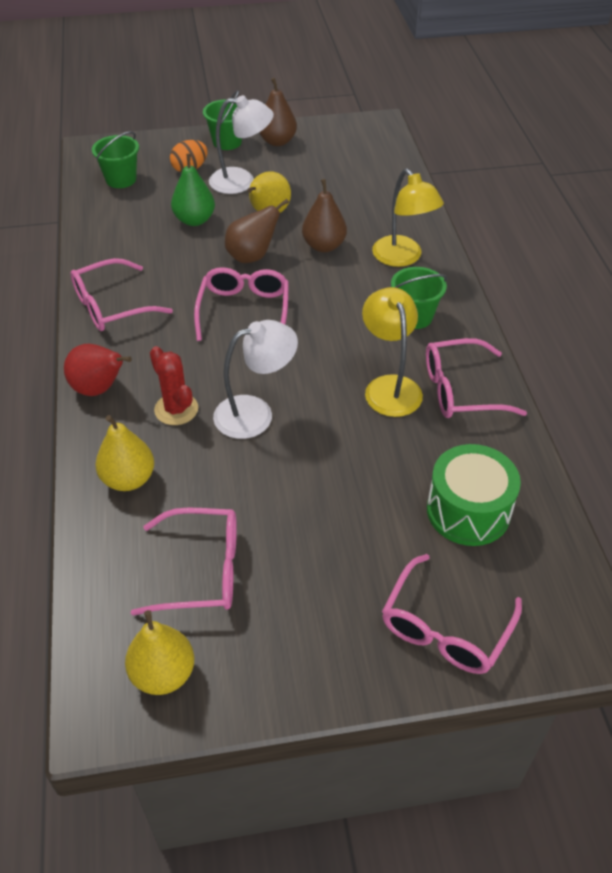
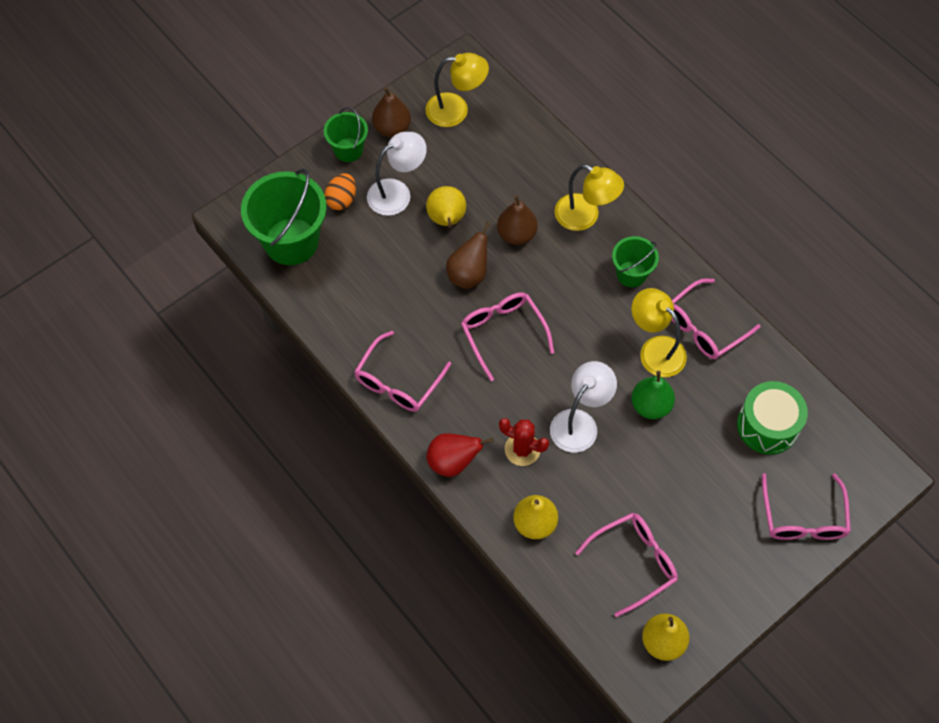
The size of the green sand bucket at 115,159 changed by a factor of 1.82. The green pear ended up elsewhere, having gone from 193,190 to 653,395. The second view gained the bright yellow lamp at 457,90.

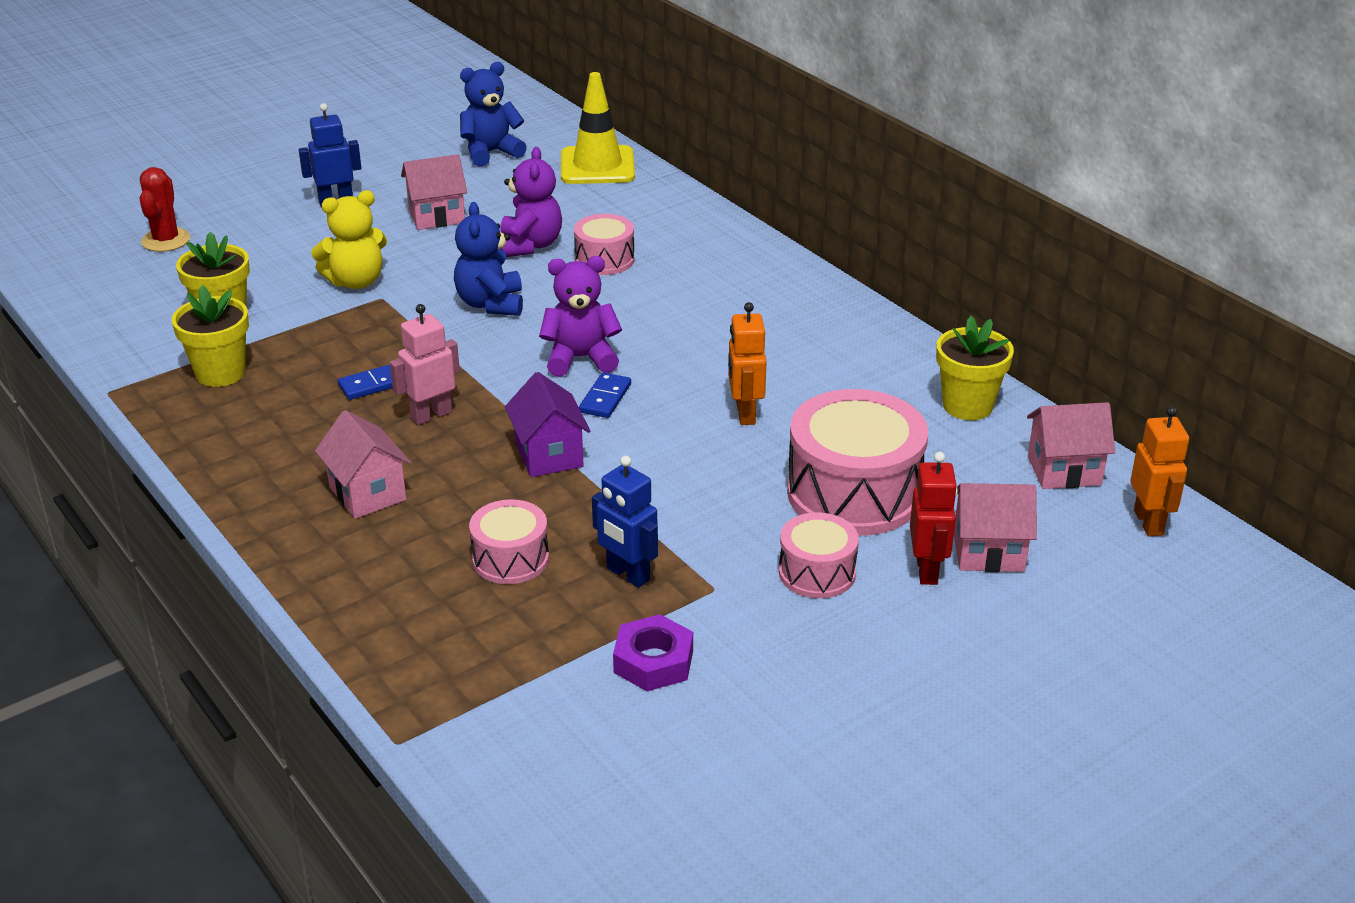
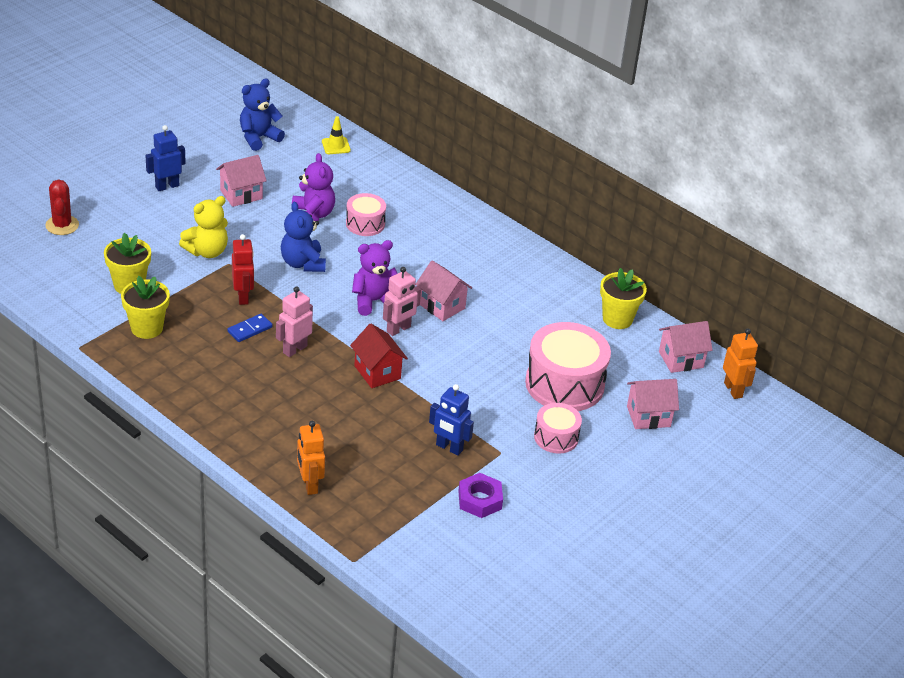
The size of the bright yellow traffic cone at 598,128 changed by a factor of 0.51. The orange toy robot ended up elsewhere, having gone from 747,363 to 311,458. What was the royal purple toy house at 547,424 turned into the red toy house at 379,356. Where the cobalt domino tile stood at 605,395, the pink toy robot came to stand at 402,301. The pink toy house ended up elsewhere, having gone from 363,464 to 443,290. The red toy robot ended up elsewhere, having gone from 934,518 to 243,269. The second view lost the pink snare drum at 509,541.

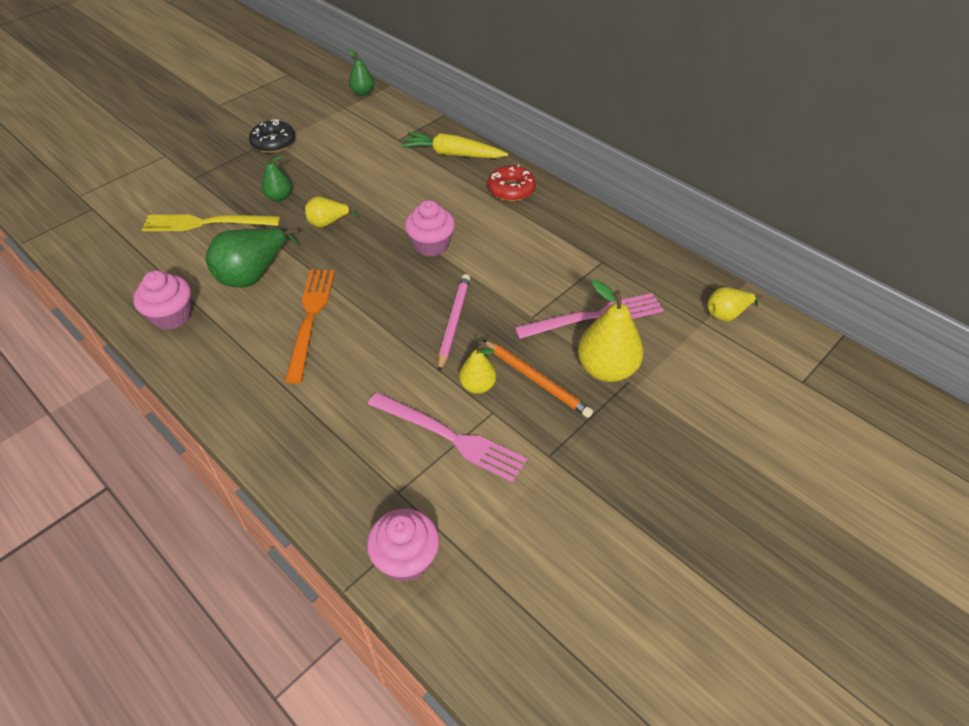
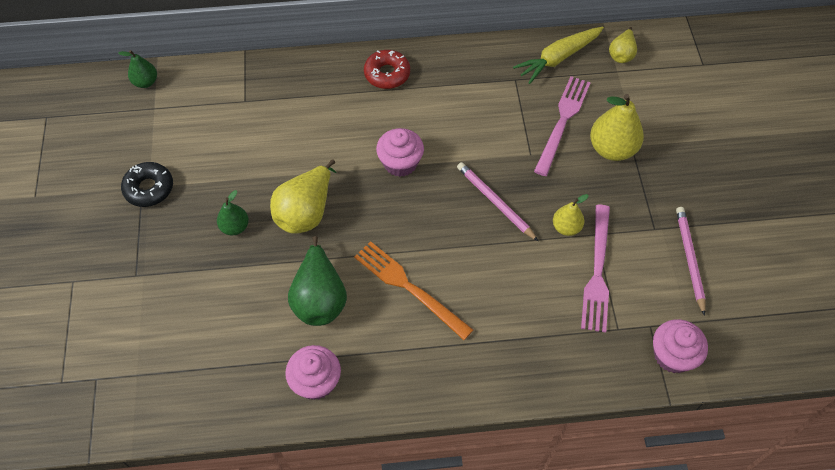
The bright yellow carrot ended up elsewhere, having gone from 454,145 to 558,55. The size of the bright yellow pear at 332,212 changed by a factor of 1.75. The second view lost the bright yellow fork at 211,223. The second view lost the orange wooden pencil at 538,379. The pink fork at 447,437 ended up facing another way, 120 degrees clockwise from before. The second view gained the pink wooden pencil at 690,261.

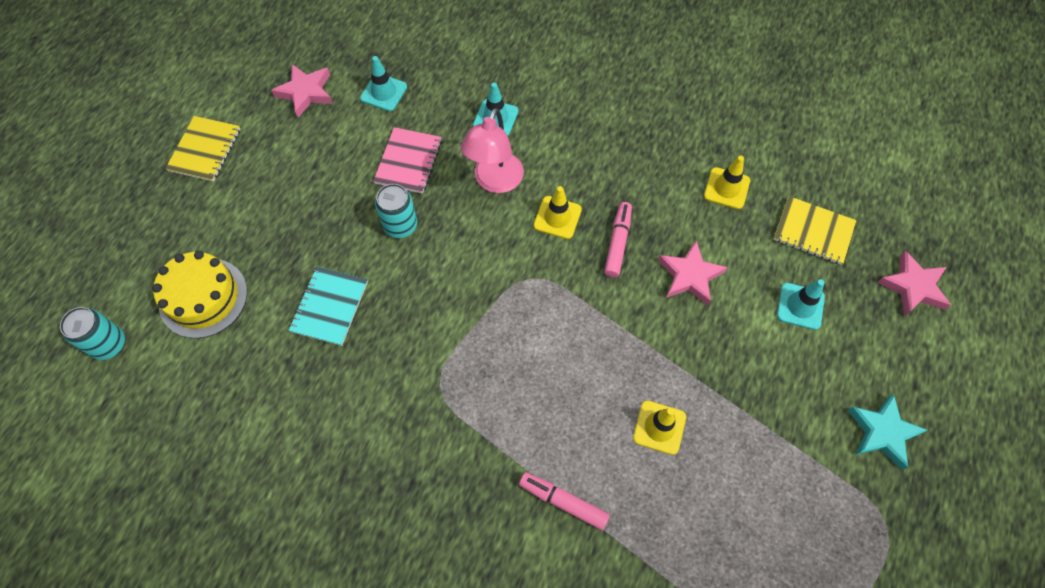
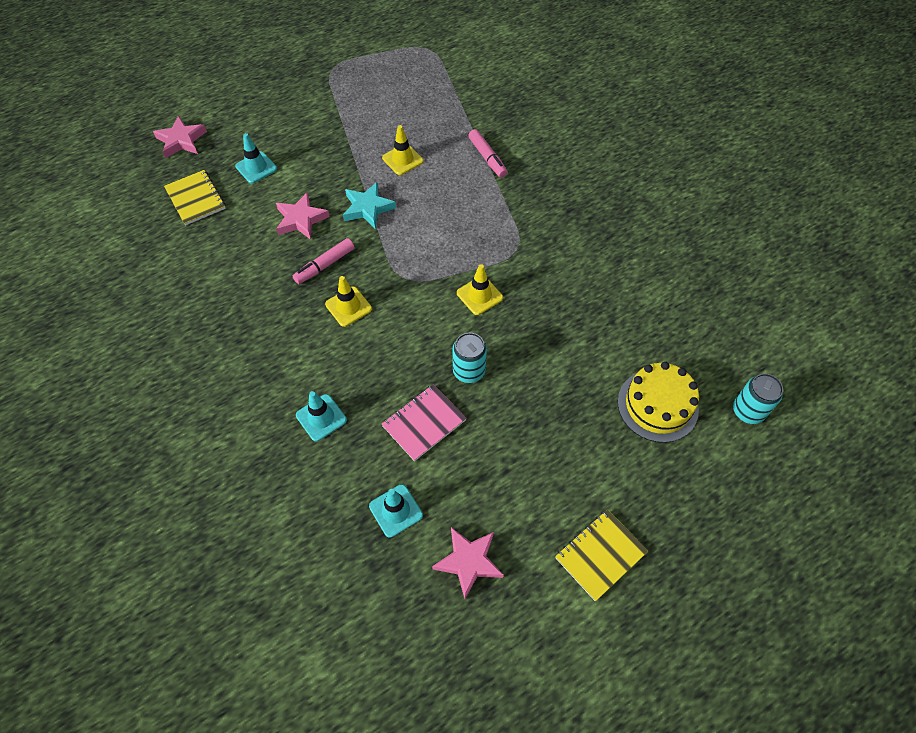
The second view lost the pink lamp at 492,150. The bright yellow traffic cone ended up elsewhere, having gone from 727,182 to 480,289. The second view lost the turquoise exercise book at 328,306. The turquoise star ended up elsewhere, having gone from 888,432 to 369,205.

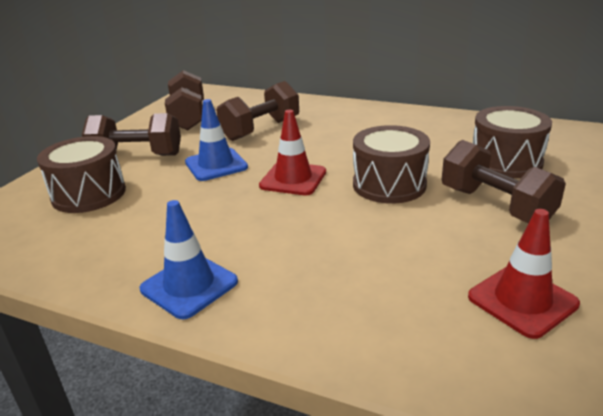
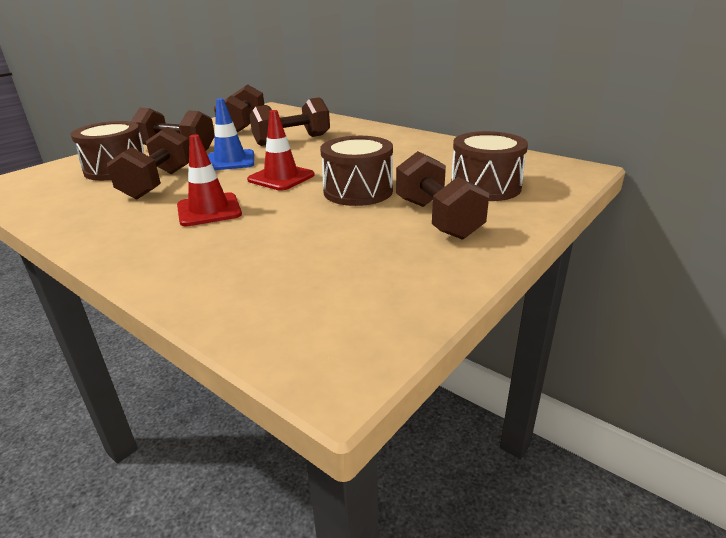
The second view lost the cobalt traffic cone at 189,259. The red traffic cone ended up elsewhere, having gone from 524,274 to 209,180. The second view gained the brown hand weight at 148,163.

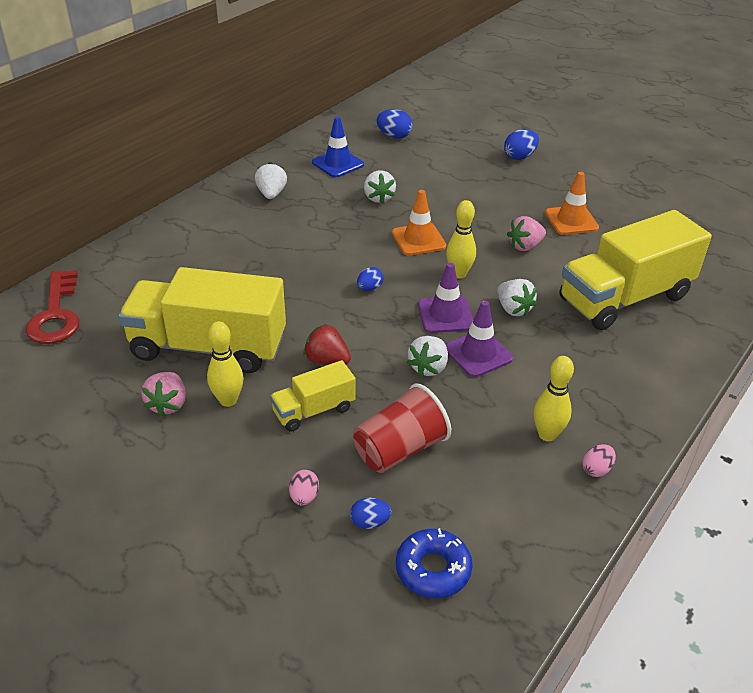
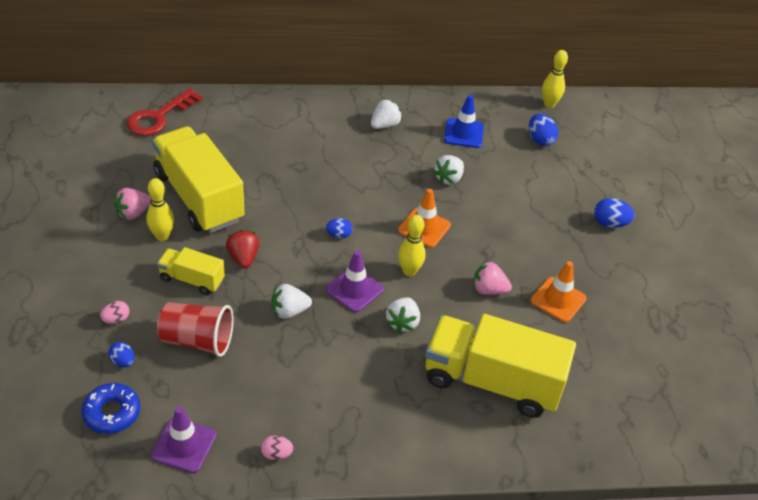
The royal purple traffic cone ended up elsewhere, having gone from 479,339 to 184,440. The bright yellow tenpin ended up elsewhere, having gone from 554,398 to 555,79.

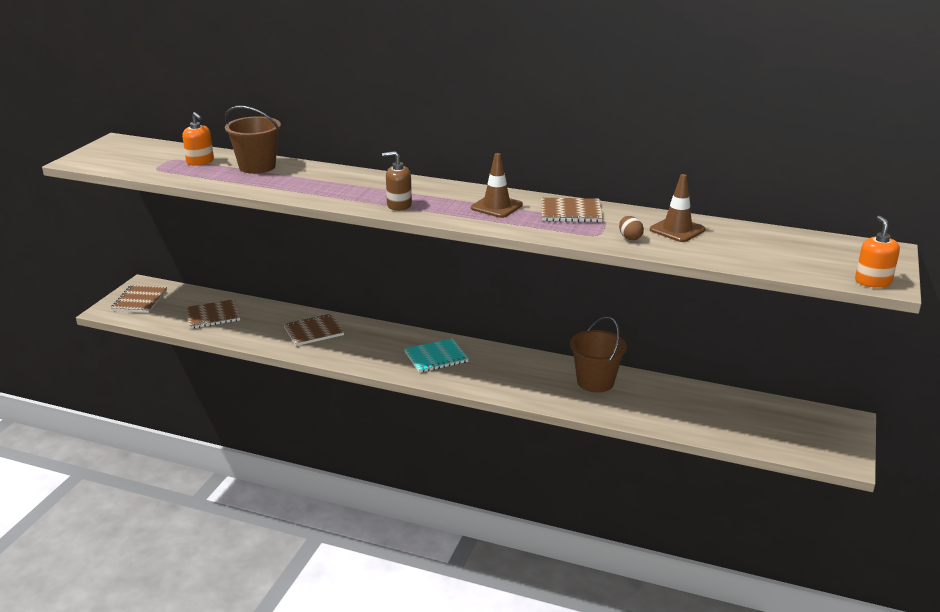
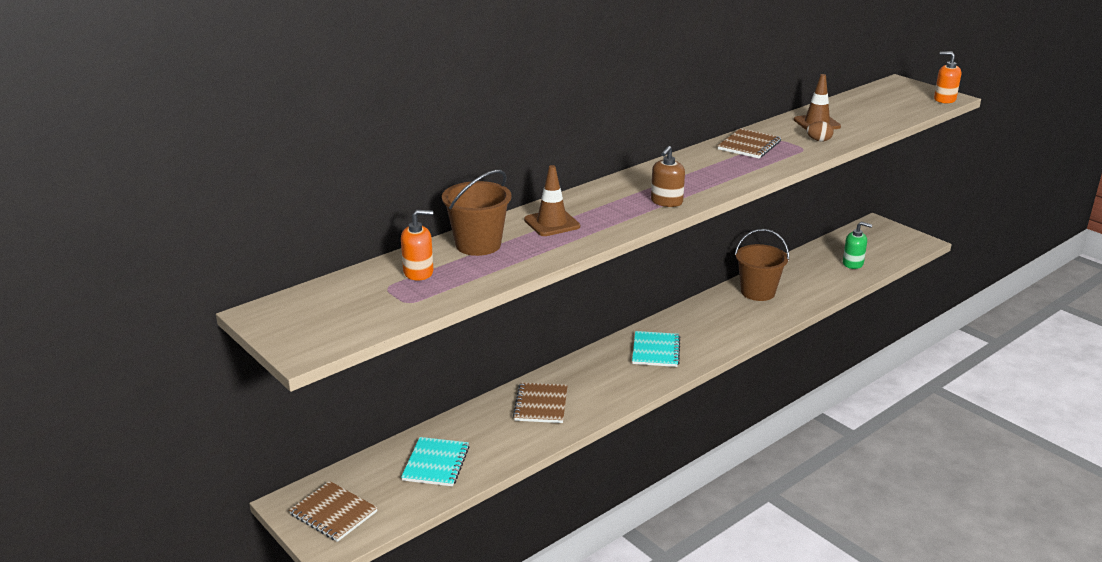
The brown traffic cone ended up elsewhere, having gone from 497,185 to 552,200. What was the brown exercise book at 212,314 turned into the turquoise exercise book at 435,461. The second view gained the green soap pump at 857,245.

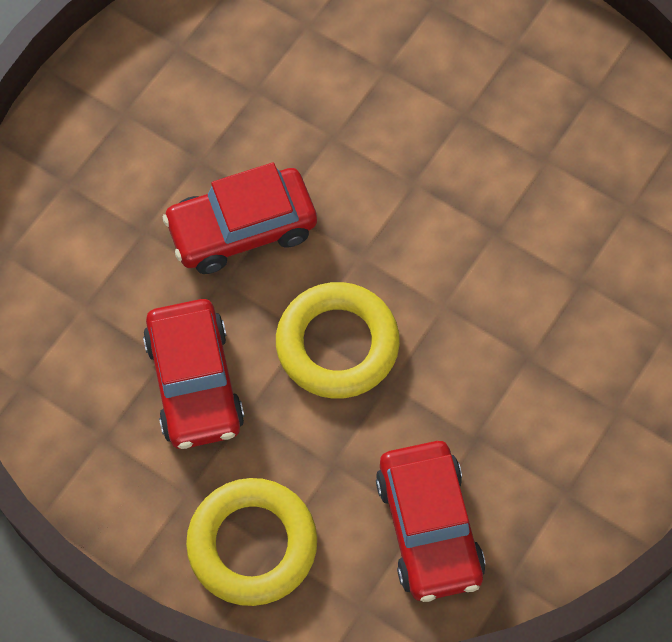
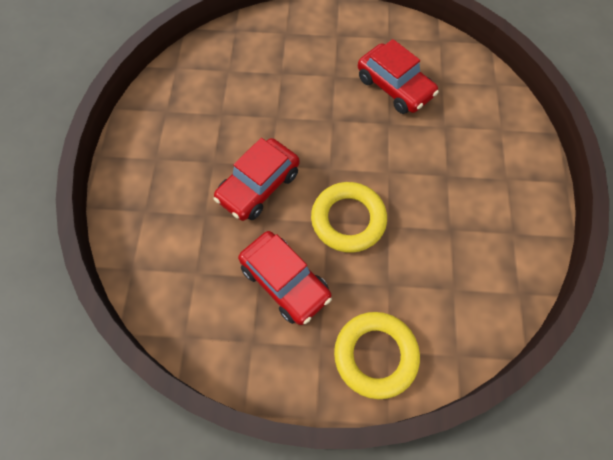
The red automobile ended up elsewhere, having gone from 431,521 to 398,76.

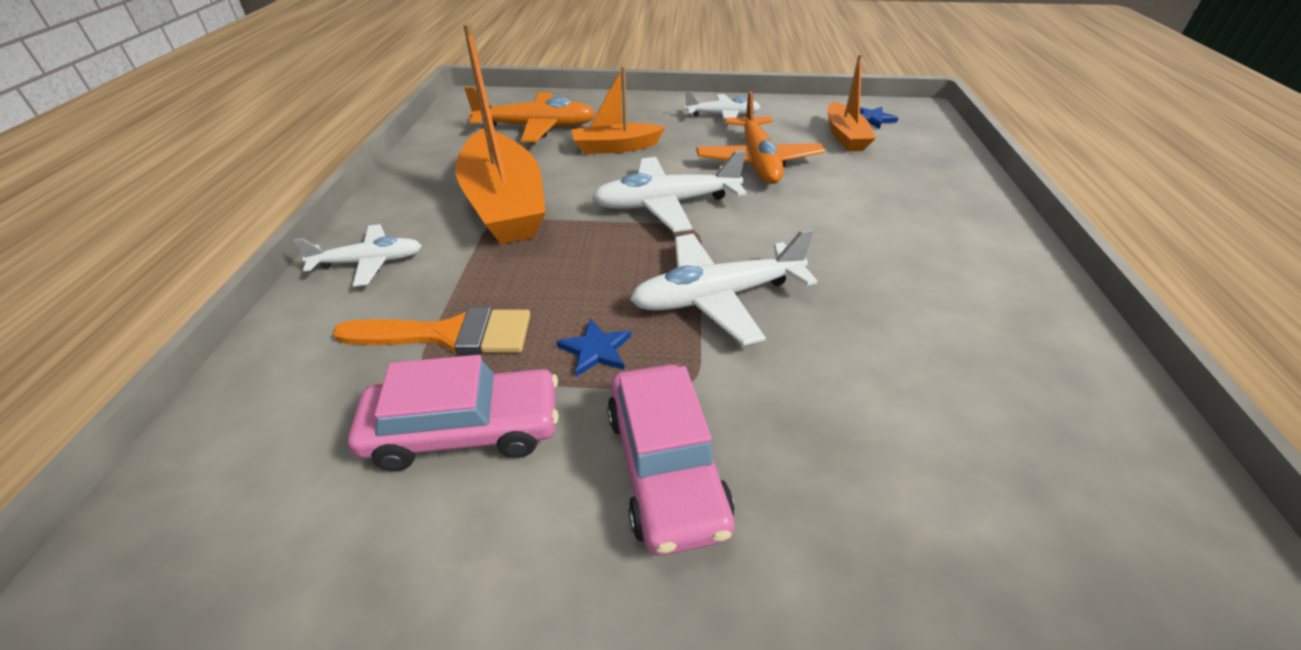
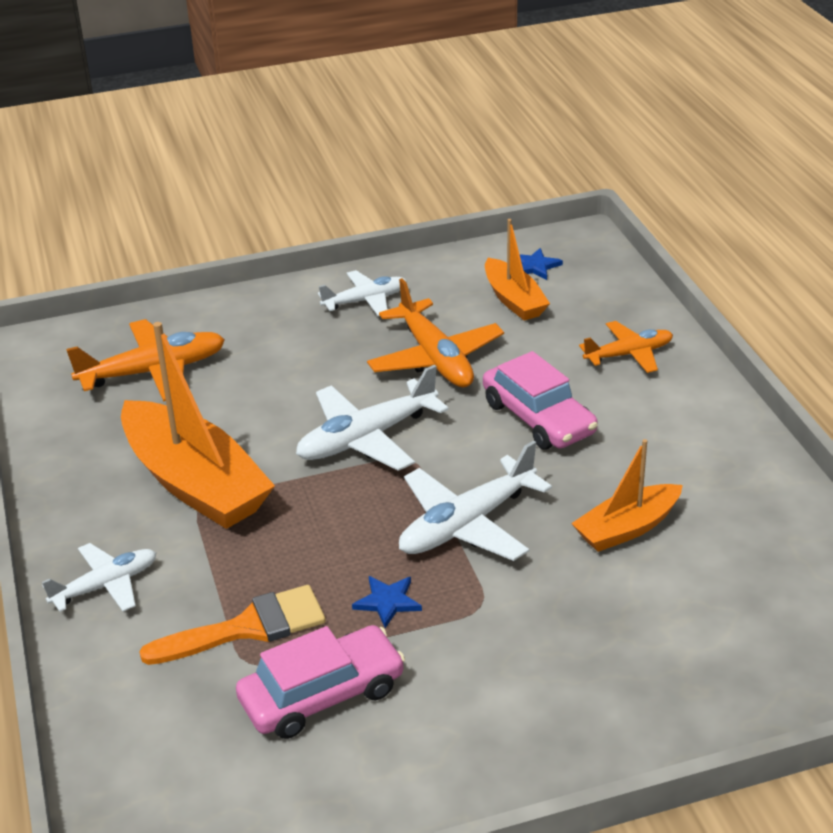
The orange toy boat ended up elsewhere, having gone from 618,110 to 627,495. The pink automobile ended up elsewhere, having gone from 671,460 to 540,400. The second view gained the orange aeroplane at 626,347.

